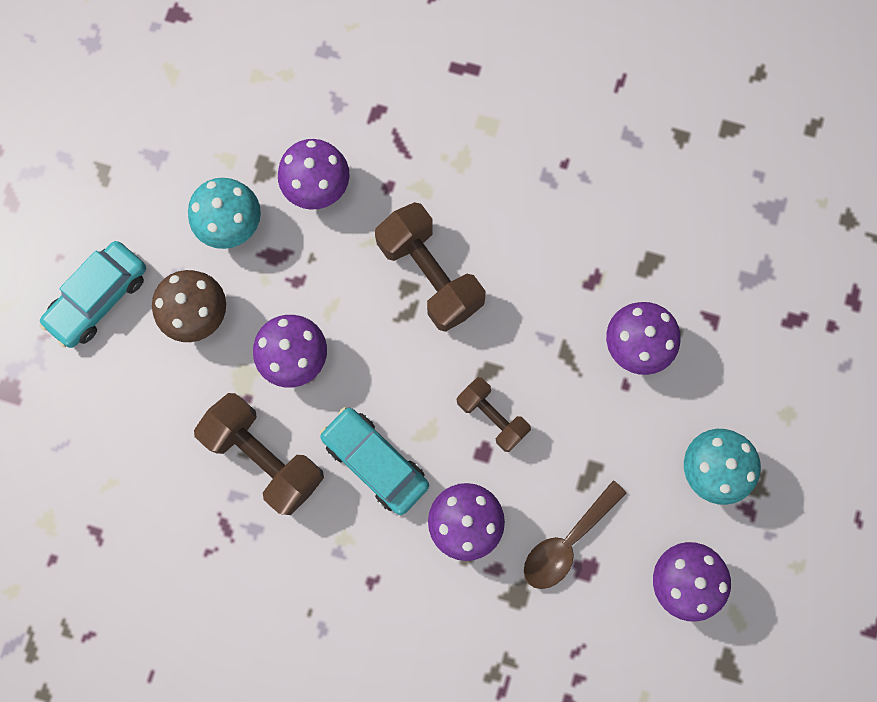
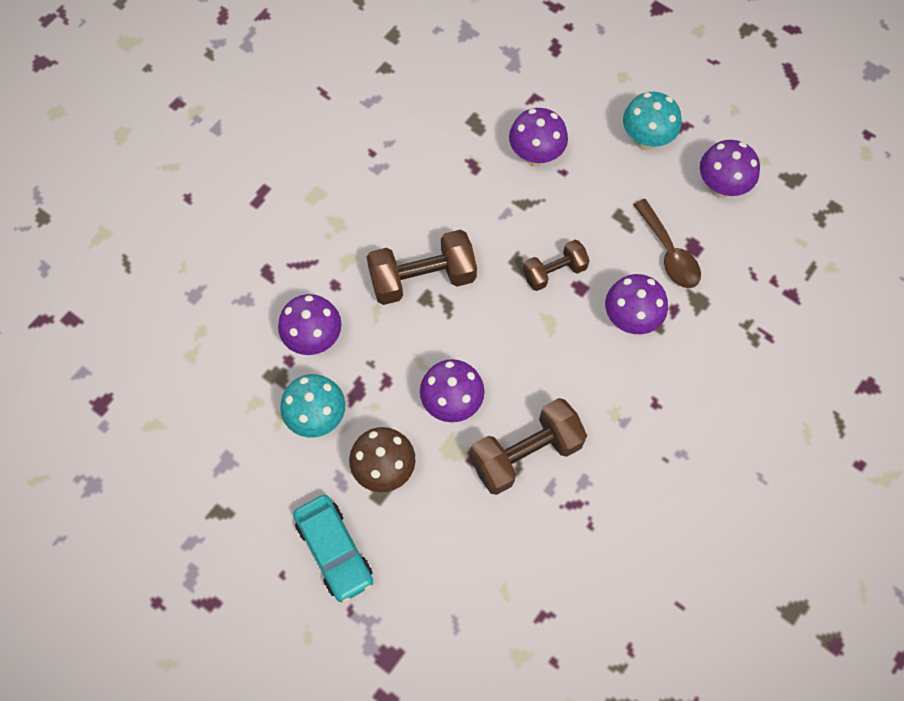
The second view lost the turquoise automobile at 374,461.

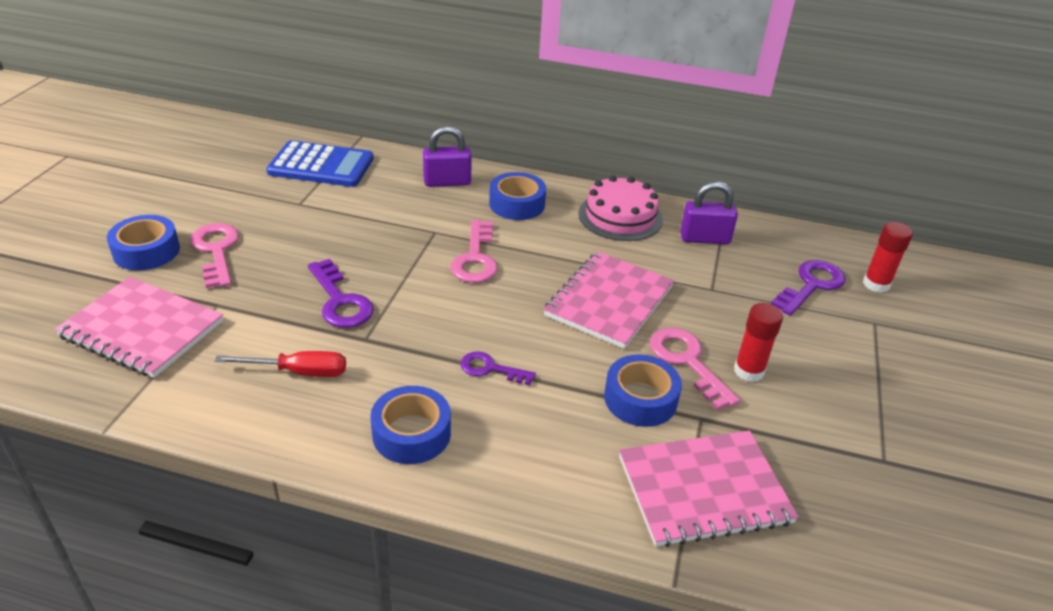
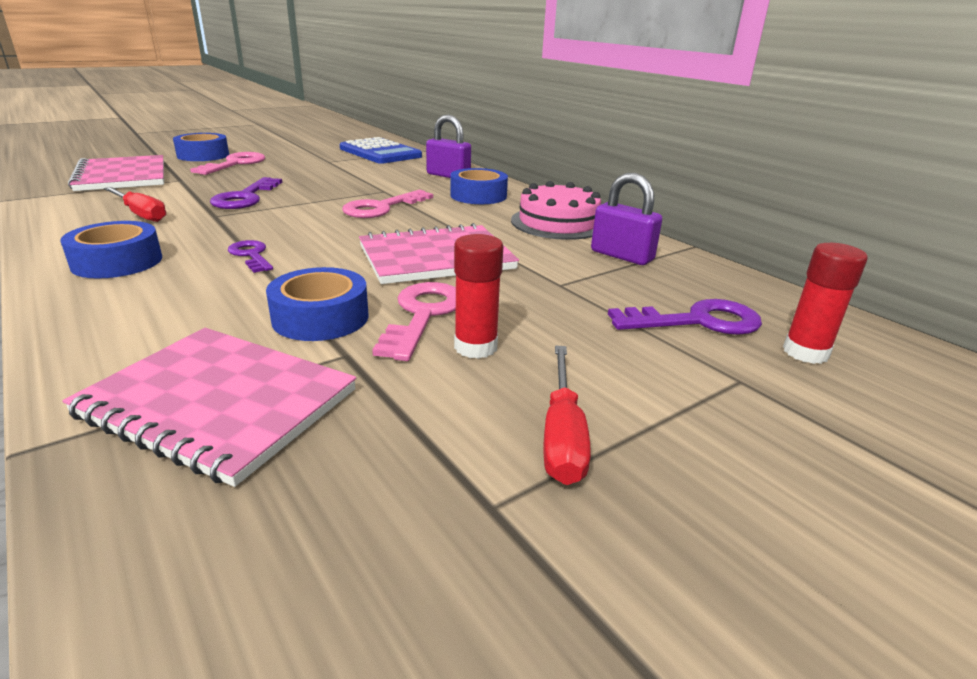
The second view gained the red hand screwdriver at 567,415.

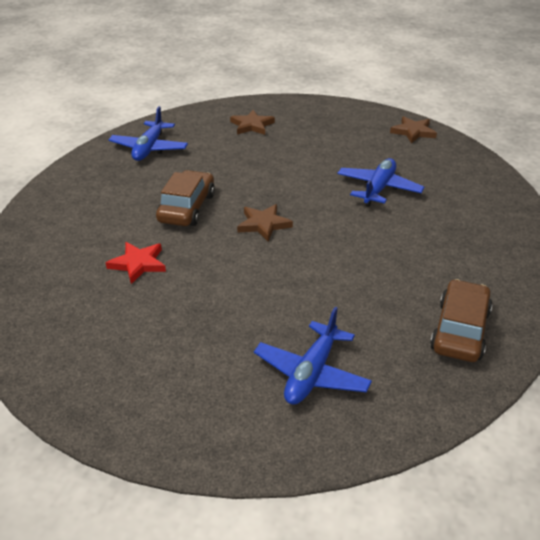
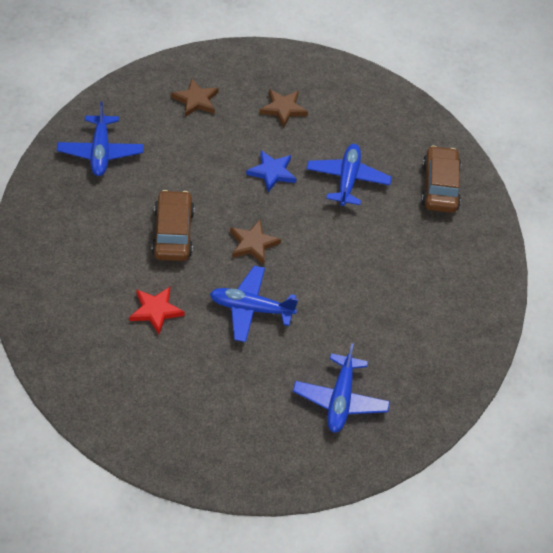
The brown star ended up elsewhere, having gone from 413,129 to 283,108. The brown automobile ended up elsewhere, having gone from 461,320 to 441,179. The second view gained the cobalt star at 271,171. The second view gained the cobalt aeroplane at 254,304.

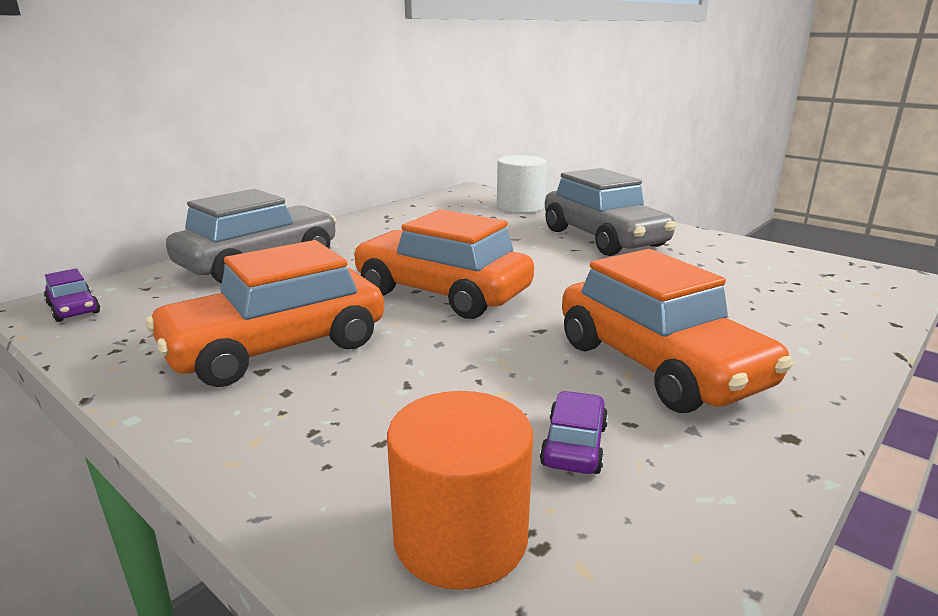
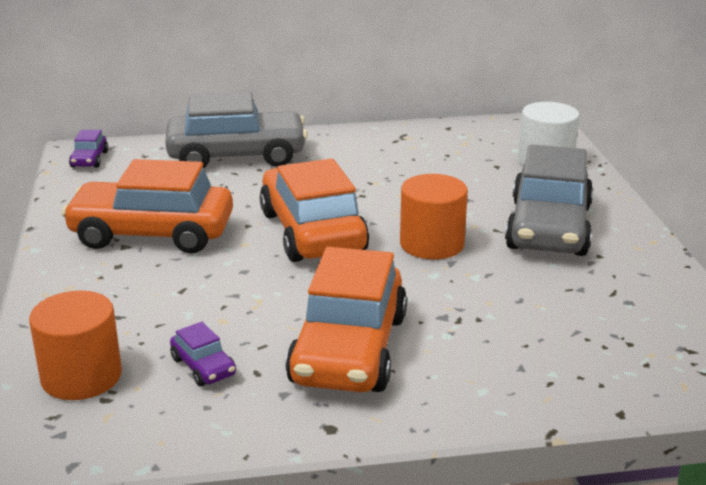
The royal purple automobile at 574,432 ended up facing another way, 90 degrees clockwise from before. The second view gained the orange cylinder shape at 434,216.

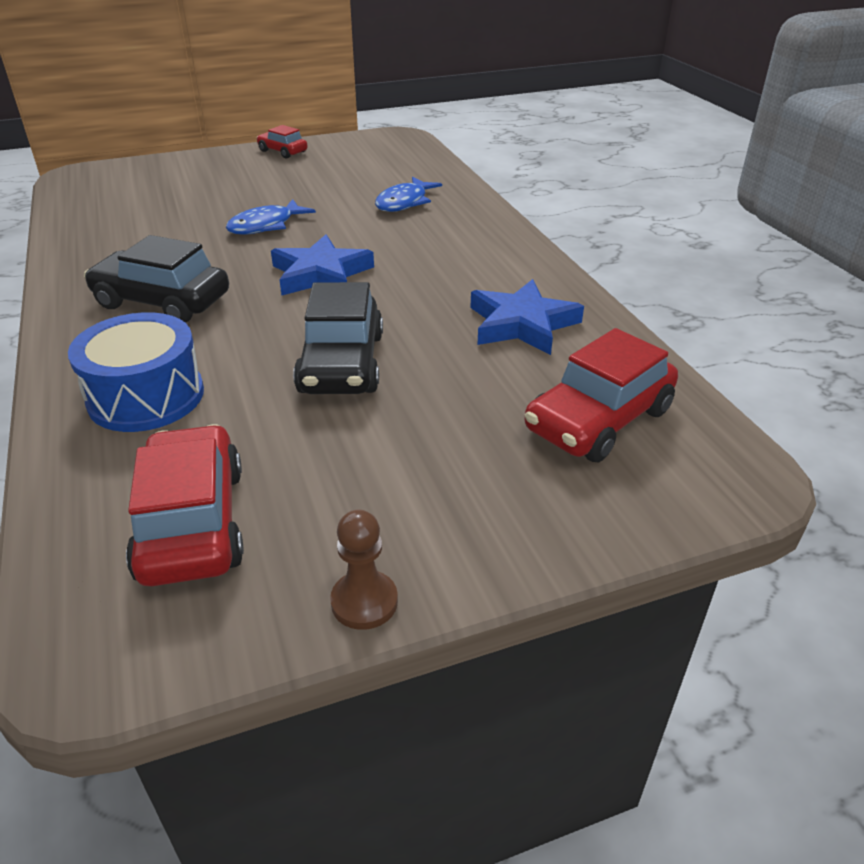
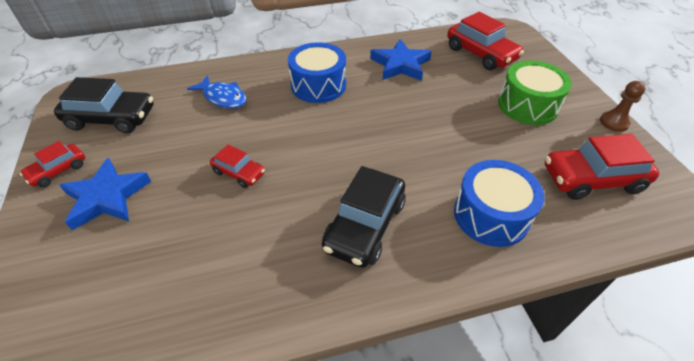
Where the cobalt toy fish stood at 271,217, the red automobile came to stand at 237,166. The cobalt star ended up elsewhere, having gone from 322,265 to 105,194. The black automobile ended up elsewhere, having gone from 338,338 to 104,105. The second view gained the cobalt snare drum at 317,72. The second view gained the green snare drum at 535,93.

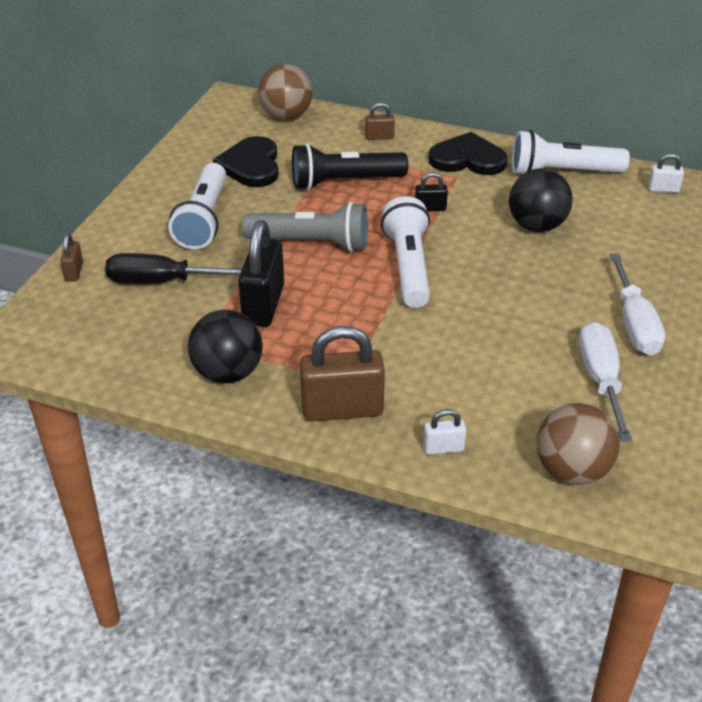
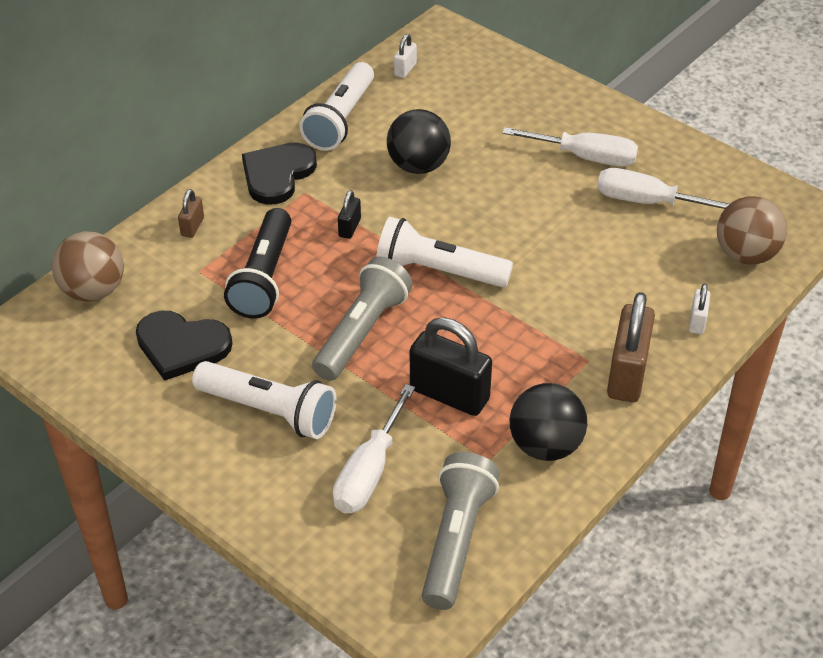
The second view lost the brown padlock at 71,257. What was the black hand screwdriver at 174,268 turned into the white hand screwdriver at 374,448. The second view gained the ash-grey torch at 461,531.

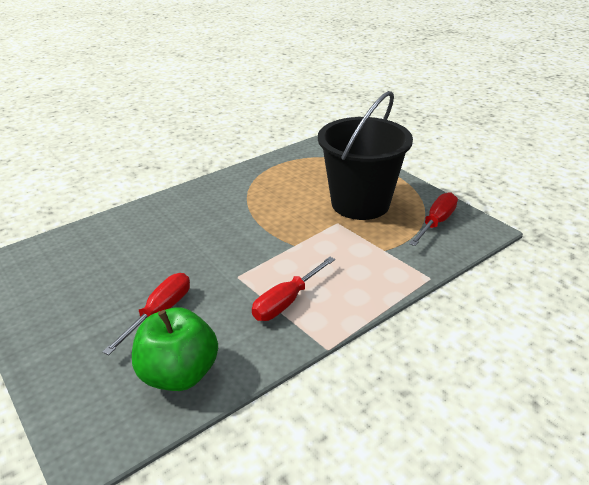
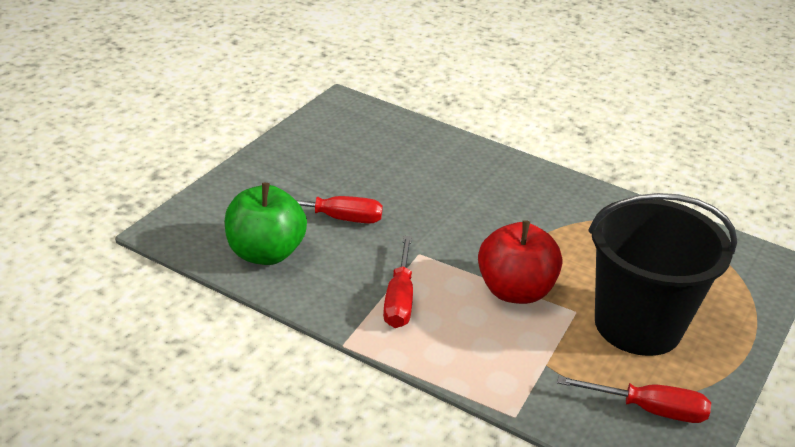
The red hand screwdriver at 293,289 ended up facing another way, 105 degrees counterclockwise from before. The second view gained the red toy apple at 520,262.

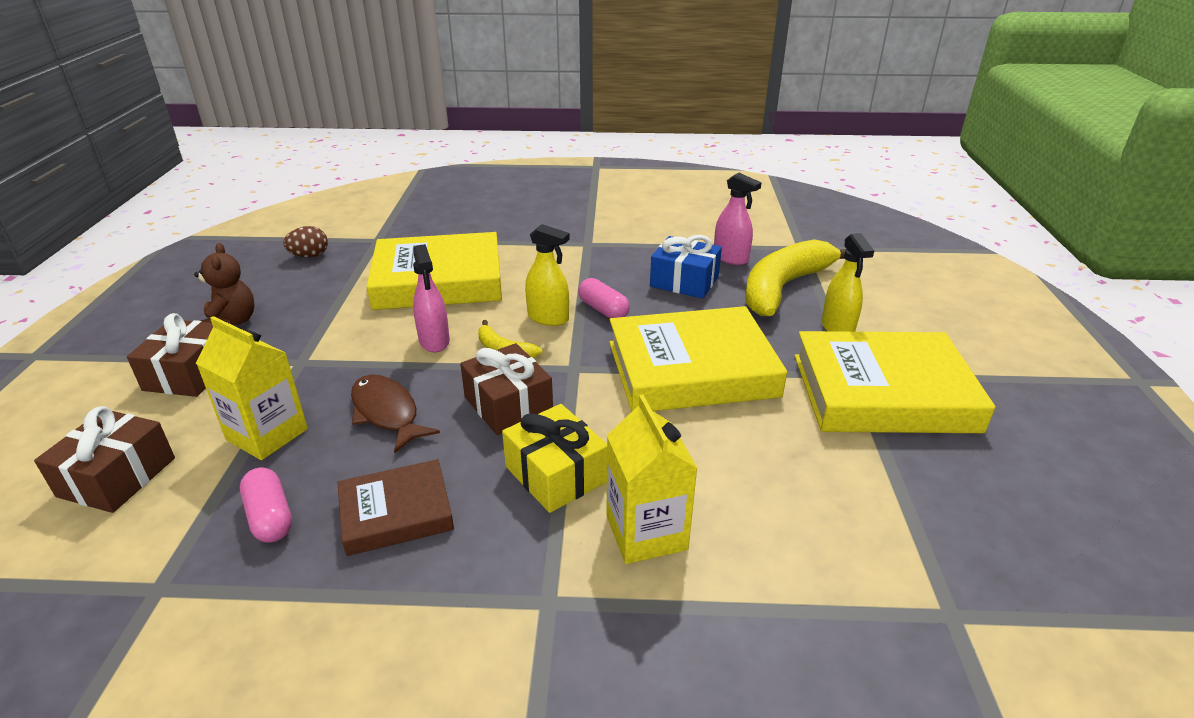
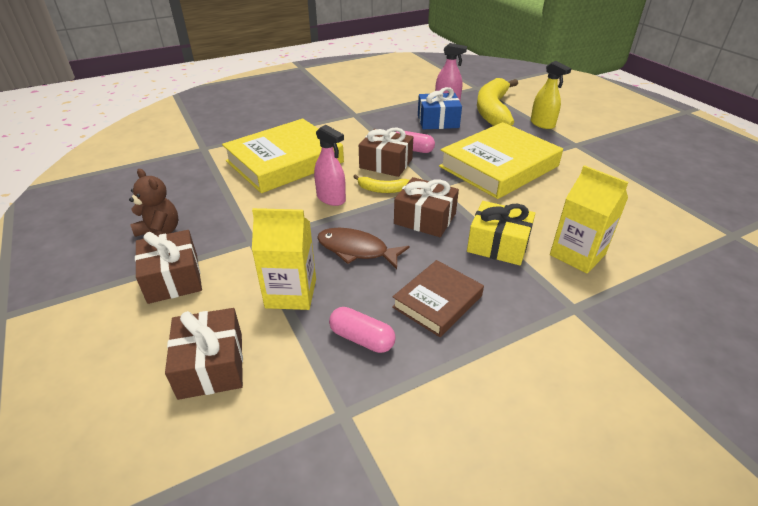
Where the bright yellow sprayer stood at 547,275, the brown present came to stand at 386,152. The second view lost the brown egg at 305,242. The second view lost the bright yellow book at 895,382.

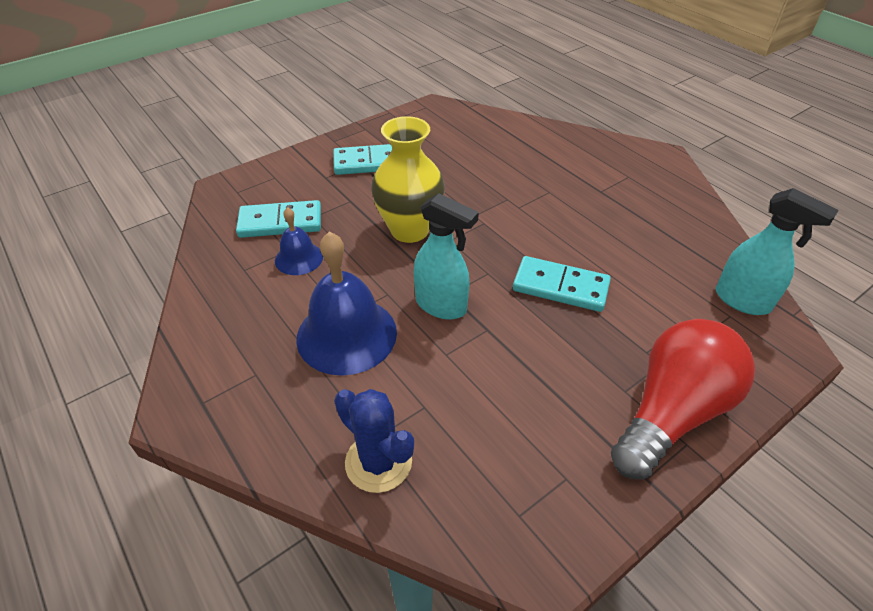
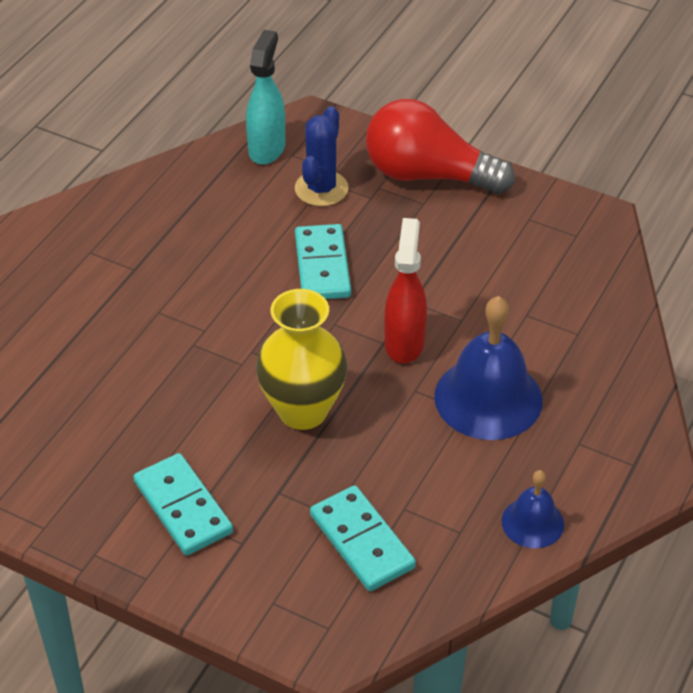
What was the turquoise sprayer at 446,256 turned into the red sprayer at 405,290. The cobalt hand bell ended up elsewhere, having gone from 299,241 to 533,509. The cobalt cactus ended up elsewhere, having gone from 374,441 to 322,156.

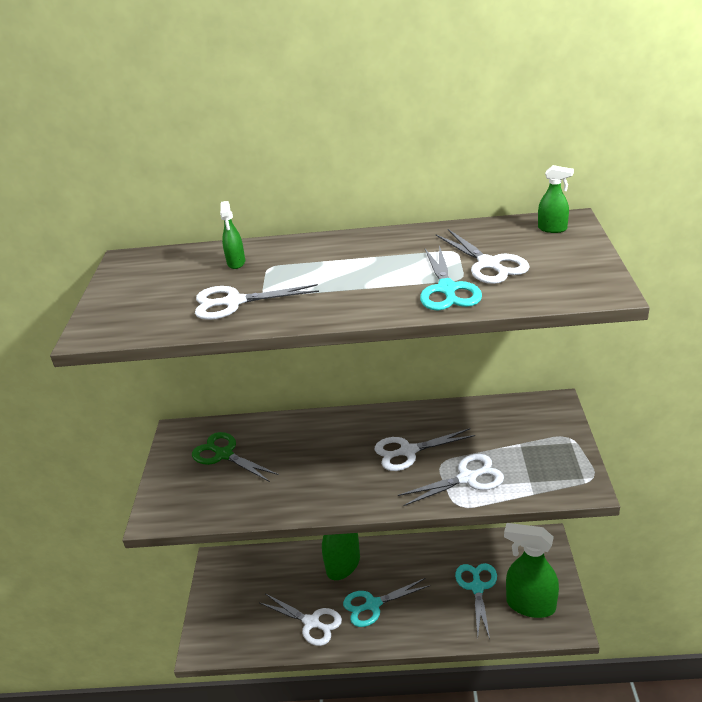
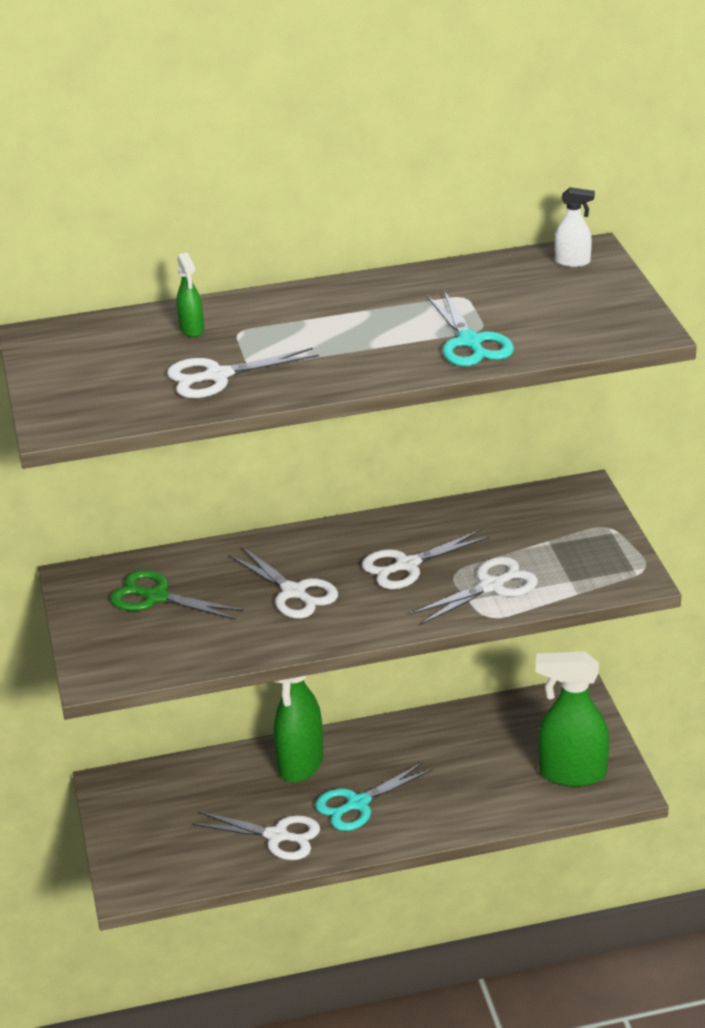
What was the green sprayer at 556,199 turned into the white sprayer at 575,227. The white pair of scissors ended up elsewhere, having gone from 482,256 to 283,583. The second view lost the turquoise pair of scissors at 476,601.

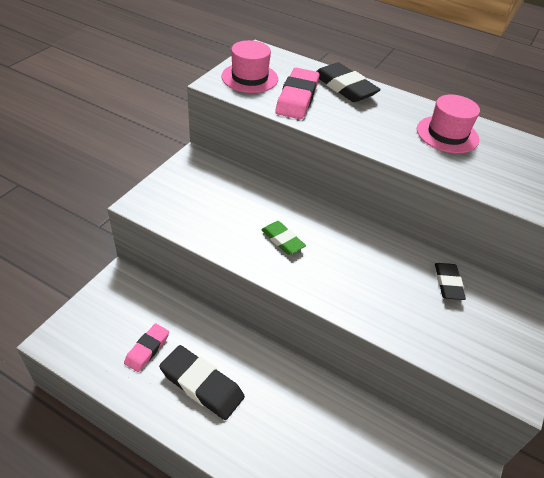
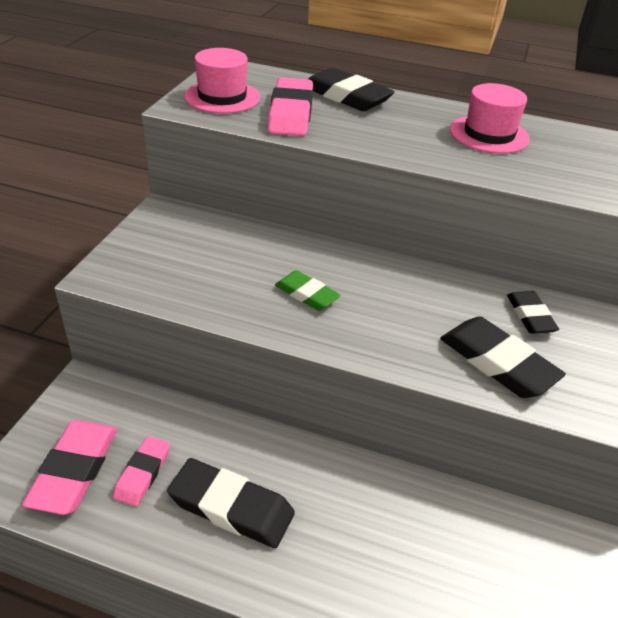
The second view gained the black eraser at 503,357. The second view gained the pink eraser at 70,467.

